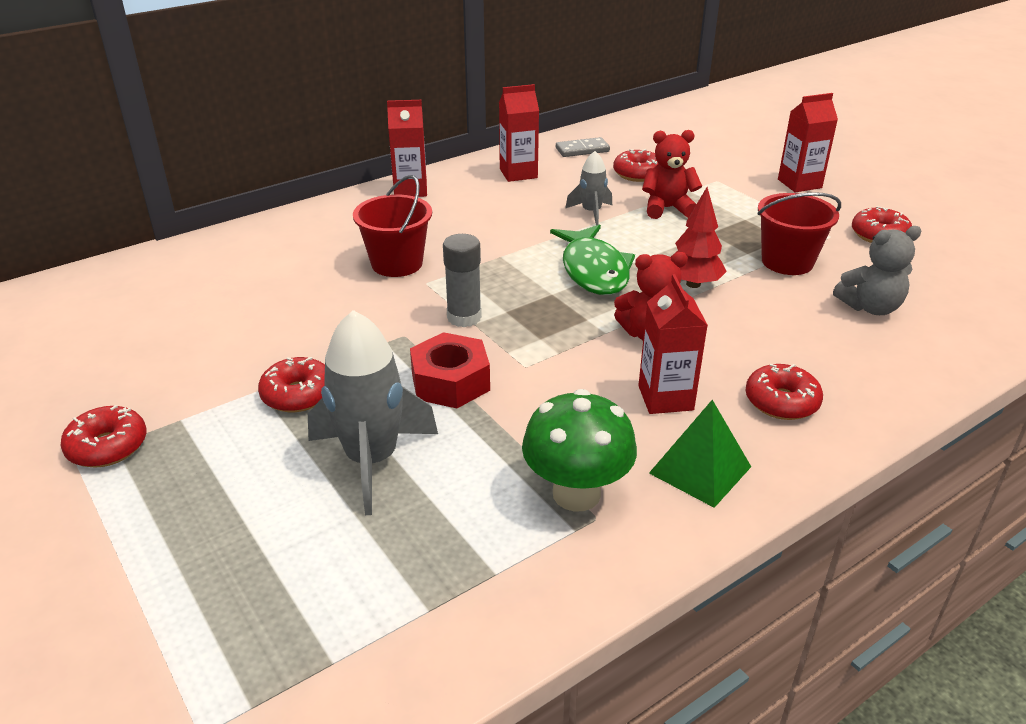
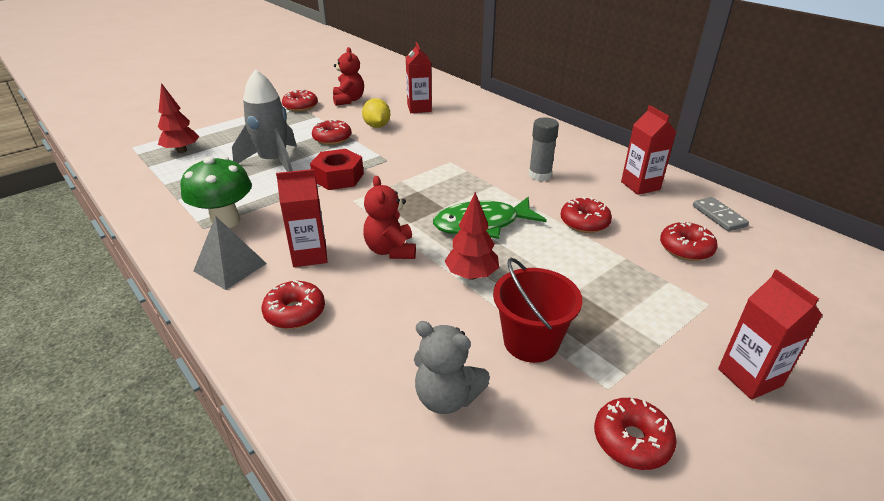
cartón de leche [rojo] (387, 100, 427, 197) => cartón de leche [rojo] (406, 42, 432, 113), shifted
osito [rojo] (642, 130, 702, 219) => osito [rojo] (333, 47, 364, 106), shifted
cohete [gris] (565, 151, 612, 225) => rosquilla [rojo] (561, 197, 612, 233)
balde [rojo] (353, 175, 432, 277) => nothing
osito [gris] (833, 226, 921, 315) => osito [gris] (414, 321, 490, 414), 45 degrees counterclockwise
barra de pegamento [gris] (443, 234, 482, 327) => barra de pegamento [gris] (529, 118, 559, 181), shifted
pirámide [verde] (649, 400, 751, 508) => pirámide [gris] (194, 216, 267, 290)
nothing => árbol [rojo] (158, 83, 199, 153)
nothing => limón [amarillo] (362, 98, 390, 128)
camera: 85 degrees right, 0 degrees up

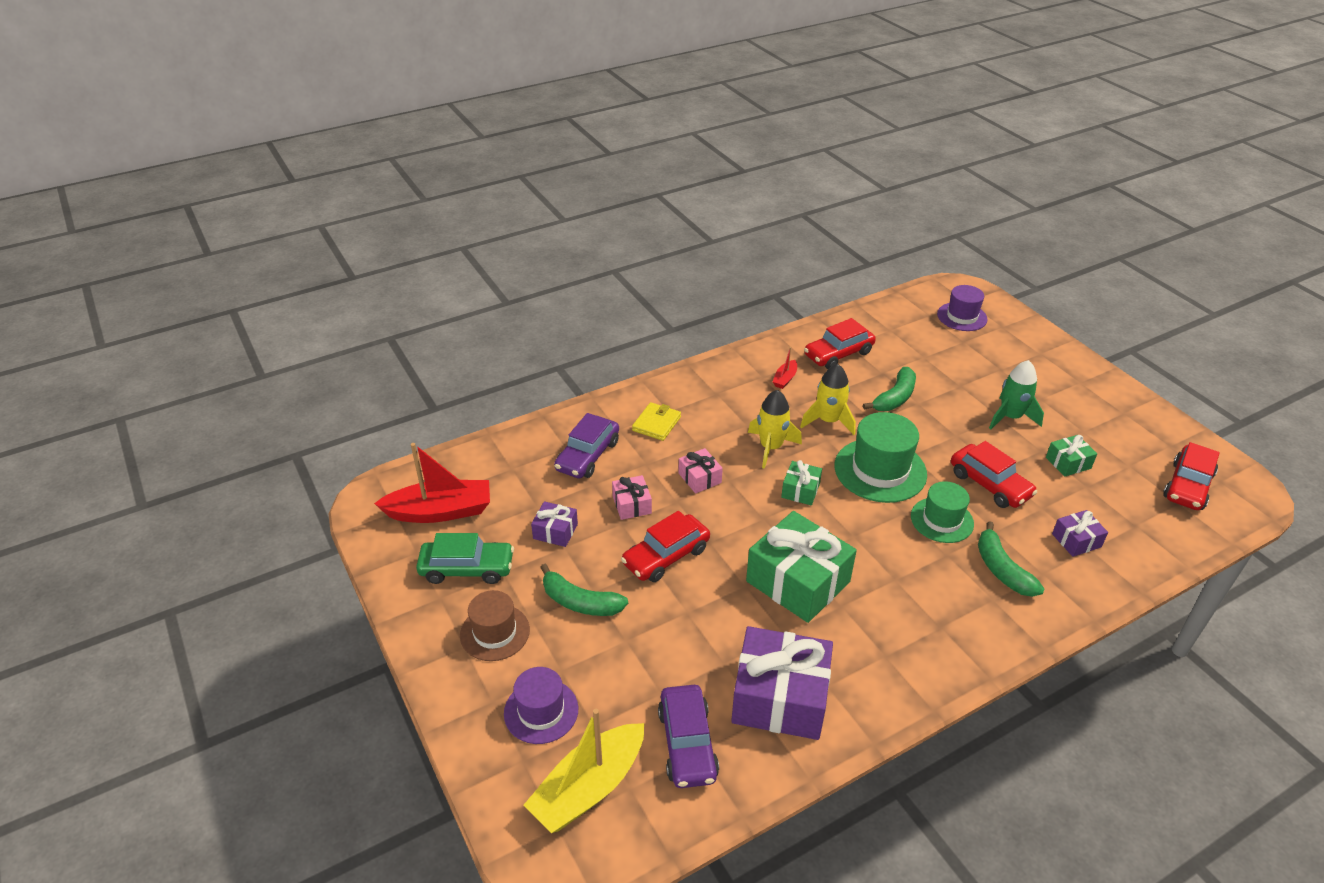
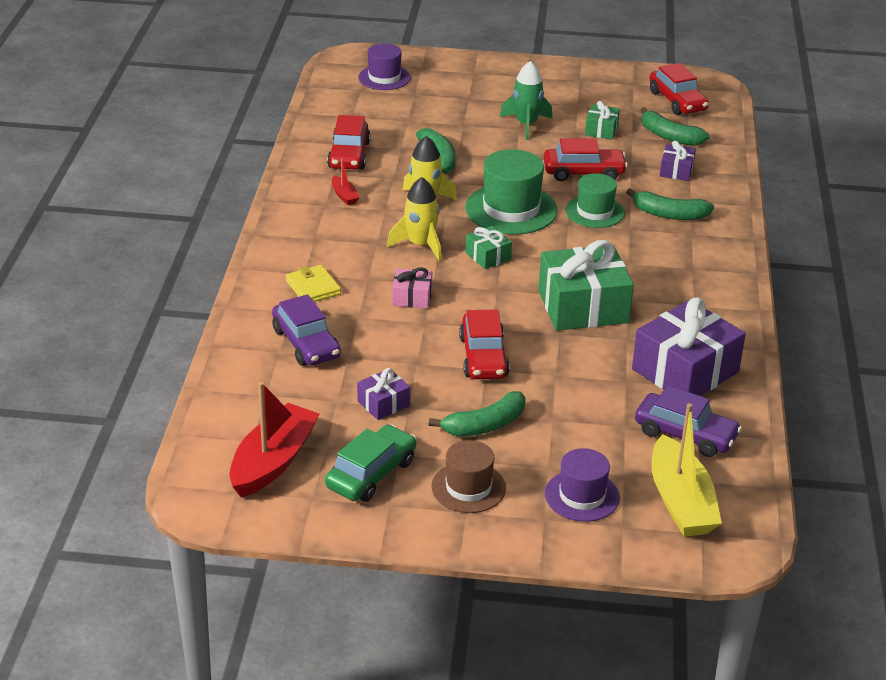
regalo [rosa] (612, 475, 652, 520) => nothing
nothing => plátano [verde] (640, 107, 710, 146)
camera: 55 degrees left, 5 degrees down

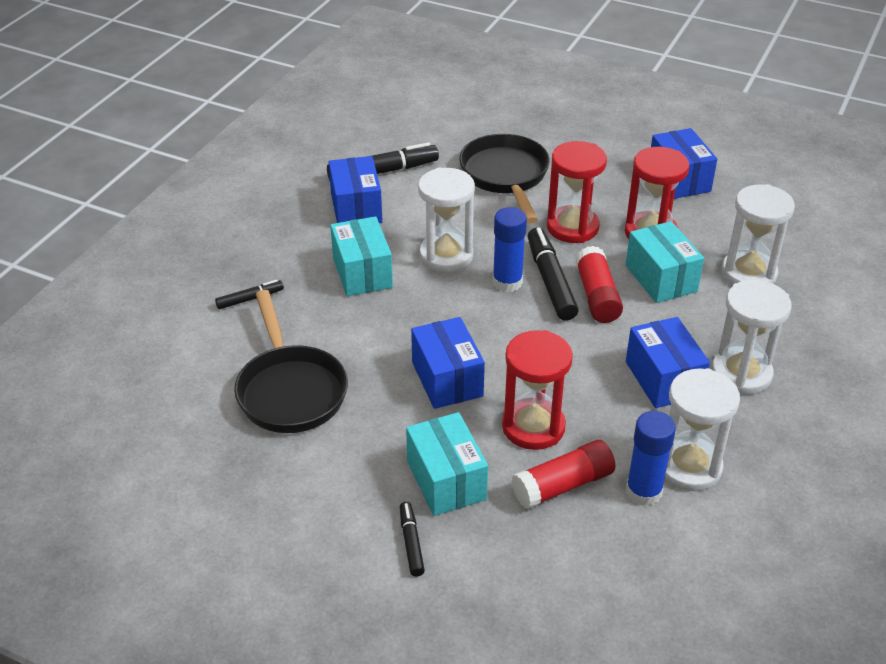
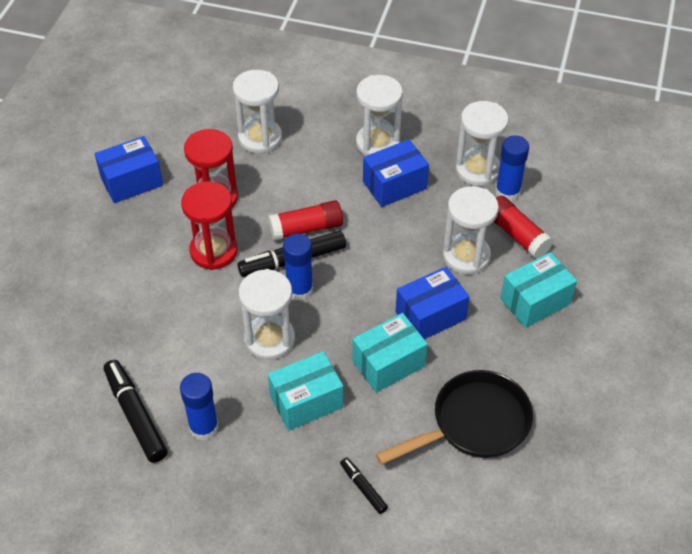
sartén [negro] (459, 134, 550, 223) => nothing
caja [azul] (329, 156, 383, 223) => barra de pegamento [azul] (180, 373, 219, 440)
caja [turquesa] (626, 221, 704, 303) => caja [turquesa] (352, 313, 428, 393), shifted
reloj de arena [rojo] (502, 330, 573, 450) => reloj de arena [blanco] (443, 186, 499, 274)
rotulador [negro] (400, 502, 425, 576) => nothing
camera: 100 degrees left, 10 degrees up

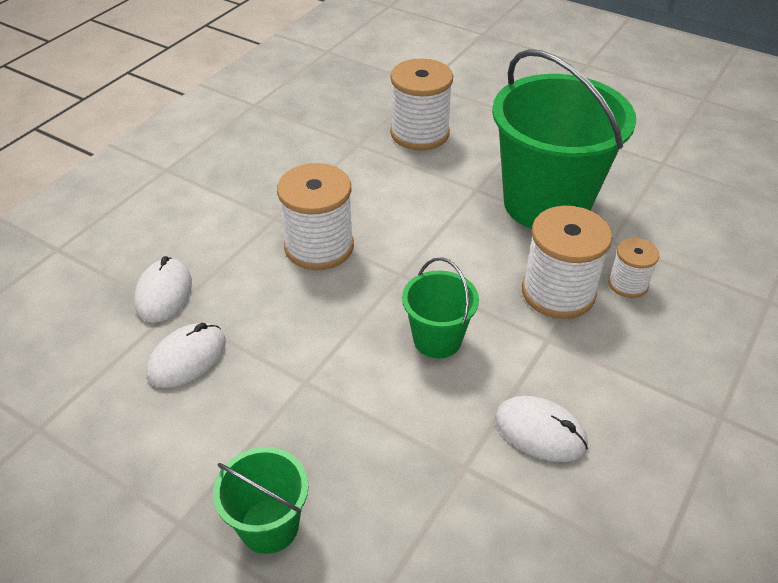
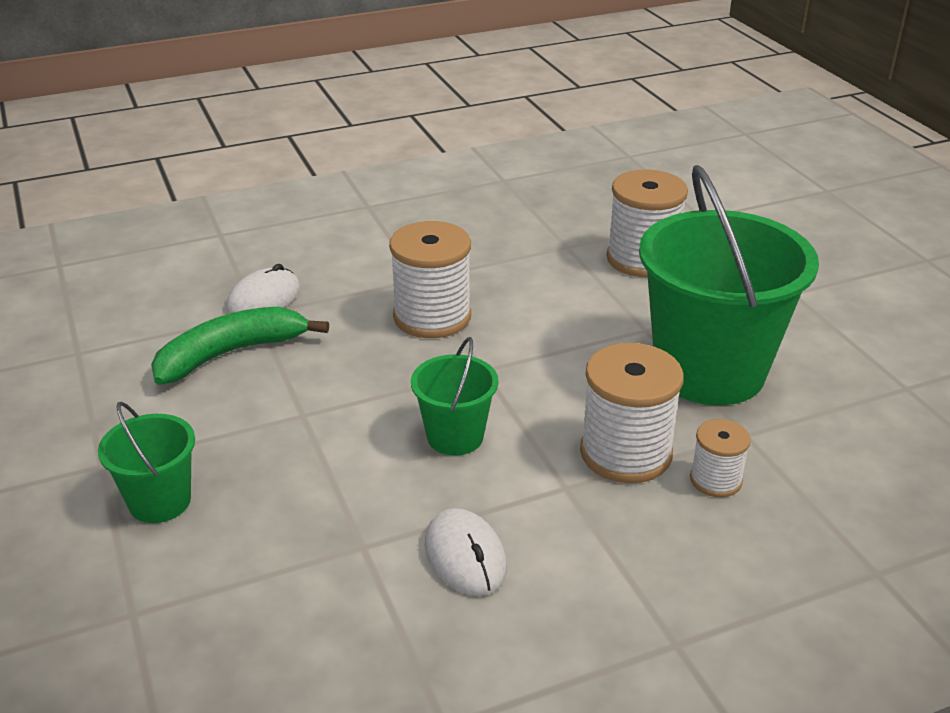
ratón [blanco] (146, 323, 226, 388) => plátano [verde] (151, 307, 329, 385)
camera: 35 degrees right, 10 degrees down

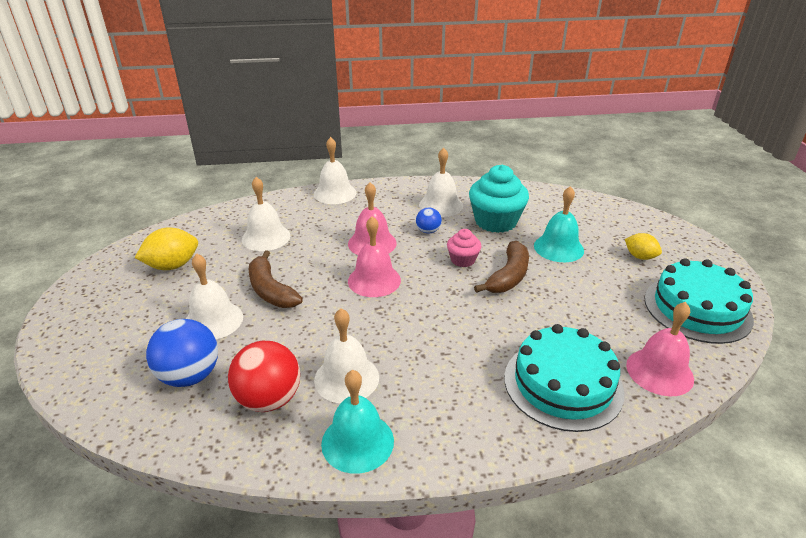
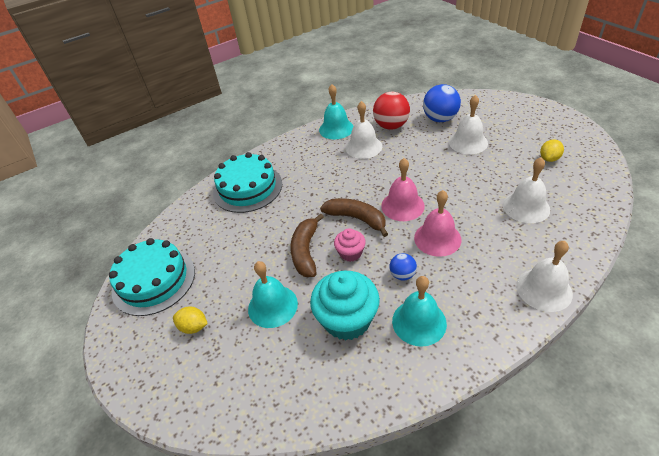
campana [blanco] (419, 148, 463, 217) => campana [turquesa] (392, 276, 447, 347)
limón [amarillo] (135, 227, 198, 270) => limón [amarillo] (540, 139, 564, 162), x0.64
plátano [marrón] (248, 250, 303, 308) => plátano [marrón] (320, 198, 388, 237), shifted
campana [rosa] (626, 302, 694, 396) => nothing
camera: 160 degrees right, 10 degrees up

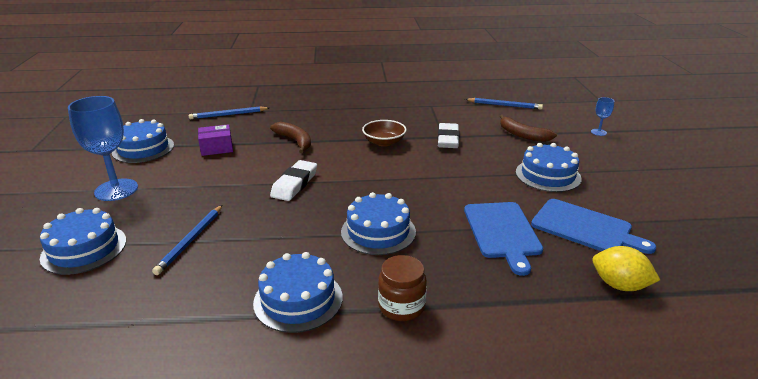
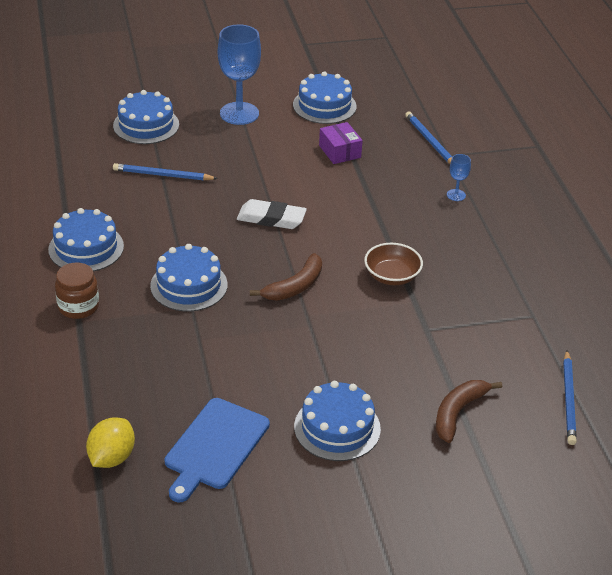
copa [azul] (591, 97, 614, 136) => copa [azul] (447, 154, 471, 201), shifted
plátano [marrón] (270, 122, 311, 153) => plátano [marrón] (250, 253, 322, 301), shifted
goma de borrar [blanco] (438, 123, 460, 148) => nothing
tabla de cortar [azul] (464, 202, 543, 276) => nothing
camera: 80 degrees right, 10 degrees up

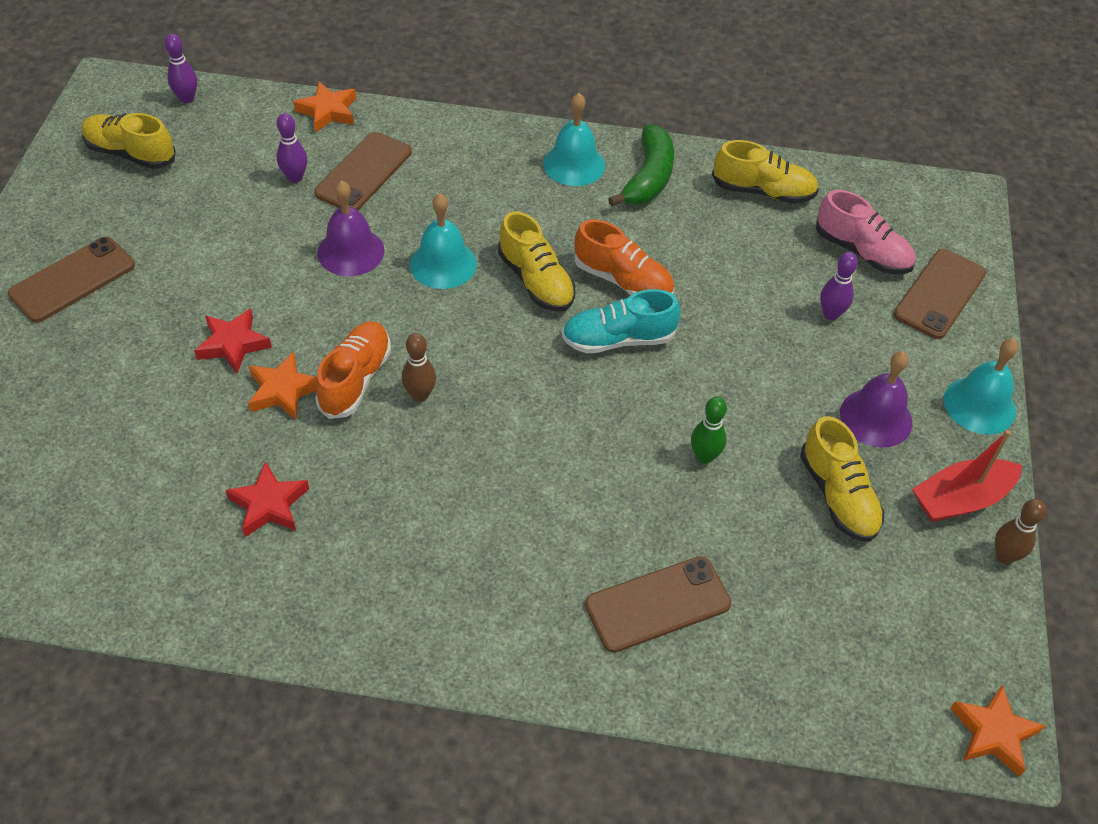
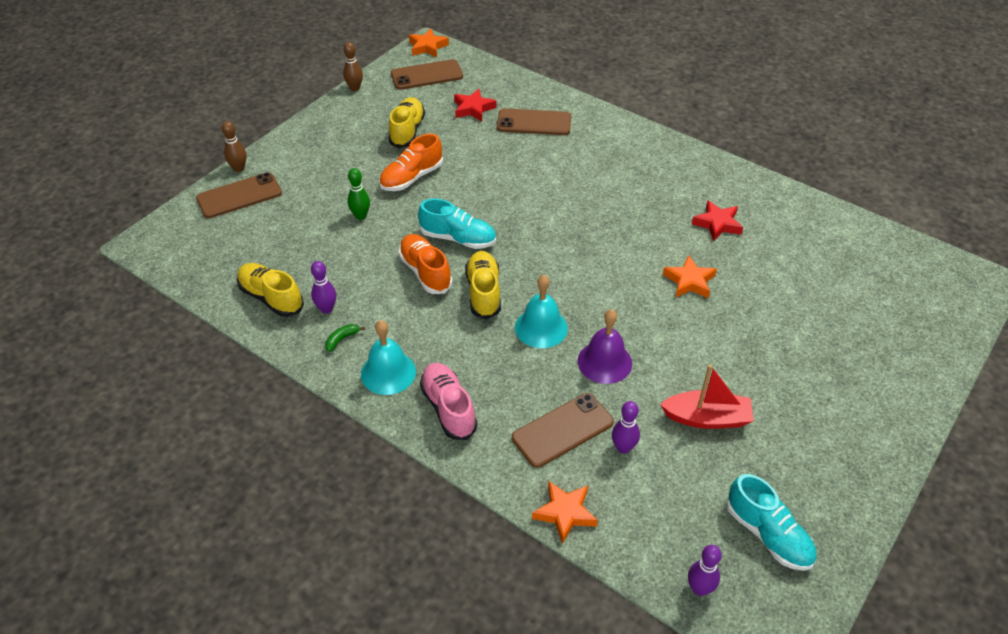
zapato [amarillo] (81, 113, 176, 169) => zapato [turquesa] (726, 474, 816, 571)
plátano [verde] (608, 125, 674, 206) => plátano [verde] (325, 324, 365, 352), x0.44
zapato [rosa] (816, 190, 916, 274) => zapato [rosa] (420, 363, 477, 440), shifted
móvil [marrón] (8, 237, 135, 323) => móvil [marrón] (391, 59, 463, 90), shifted
bolo [morado] (820, 252, 858, 320) => bolo [morado] (311, 261, 336, 313), shifted
estrella [rojo] (194, 308, 272, 374) => estrella [rojo] (454, 89, 496, 122), shifted
zapato [naranja] (315, 322, 391, 419) => zapato [naranja] (379, 134, 443, 191), shifted
bolo [marrón] (402, 333, 436, 402) => bolo [marrón] (222, 121, 247, 172), shifted
campana [turquesa] (944, 339, 1018, 435) => nothing
campana [morado] (840, 351, 913, 448) => nothing
bolo [verde] (691, 397, 727, 464) => bolo [verde] (347, 168, 370, 220), shifted
barco [rojo] (912, 430, 1023, 522) => barco [rojo] (660, 364, 754, 429), shifted
camera: 150 degrees left, 5 degrees down

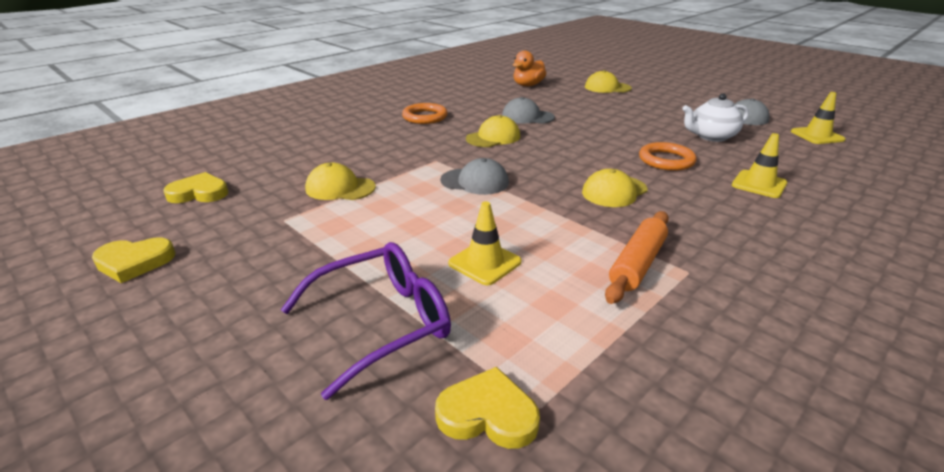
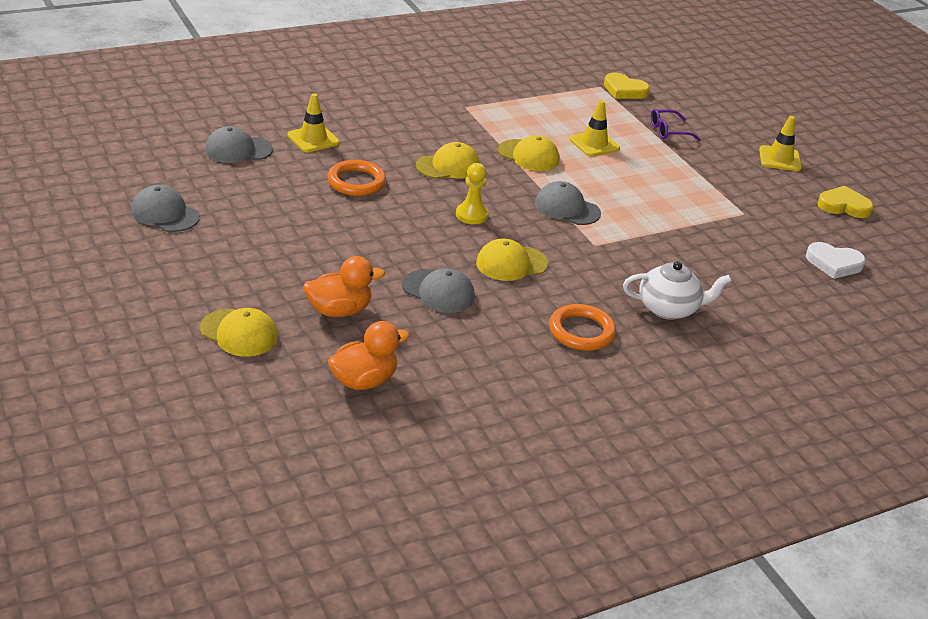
cono de tráfico [amarillo] (791, 92, 845, 144) => cono de tráfico [amarillo] (759, 116, 802, 171), shifted
tetera [blanco] (682, 93, 749, 142) => tetera [blanco] (623, 261, 732, 319), shifted
gorra [amarillo] (305, 163, 376, 200) => gorra [amarillo] (498, 135, 560, 171), shifted
corazón [amarillo] (163, 172, 228, 203) => corazón [blanco] (806, 242, 866, 279)
rodillo [naranja] (605, 211, 669, 304) => nothing
gafas [morado] (281, 242, 451, 400) => gafas [morado] (651, 109, 701, 141), x0.54
nothing => gorra [gris] (205, 126, 273, 163)
nothing => peón [amarillo] (456, 163, 488, 224)
nothing => pato [naranja] (303, 256, 385, 317)
camera: 165 degrees left, 5 degrees up

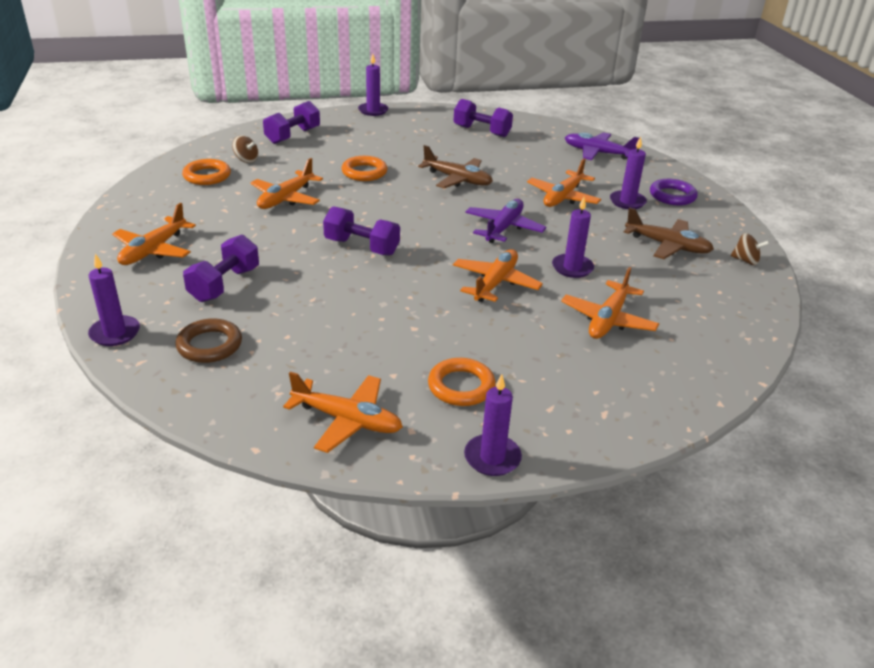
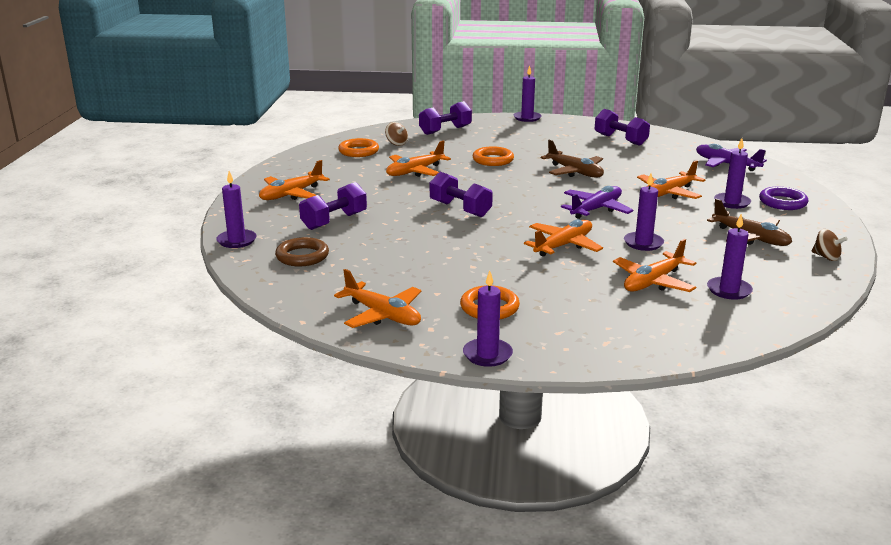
nothing => vela [morado] (707, 214, 753, 300)
camera: 20 degrees right, 10 degrees down

